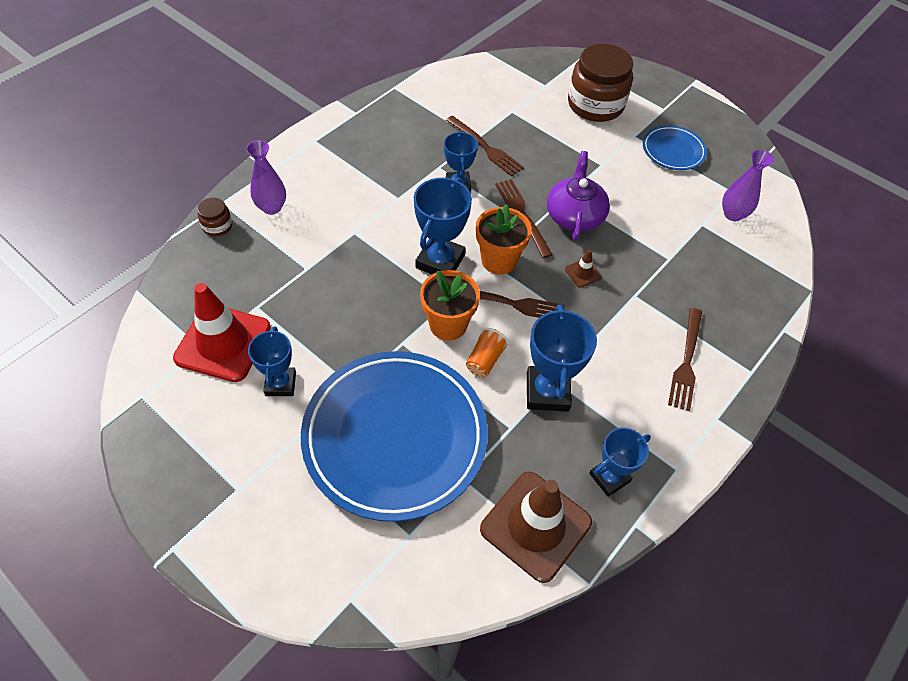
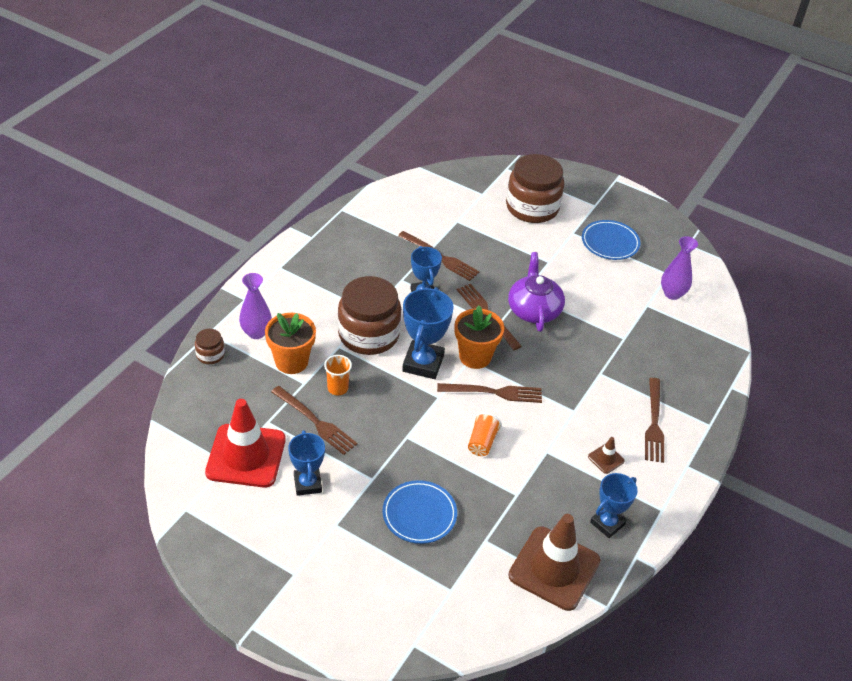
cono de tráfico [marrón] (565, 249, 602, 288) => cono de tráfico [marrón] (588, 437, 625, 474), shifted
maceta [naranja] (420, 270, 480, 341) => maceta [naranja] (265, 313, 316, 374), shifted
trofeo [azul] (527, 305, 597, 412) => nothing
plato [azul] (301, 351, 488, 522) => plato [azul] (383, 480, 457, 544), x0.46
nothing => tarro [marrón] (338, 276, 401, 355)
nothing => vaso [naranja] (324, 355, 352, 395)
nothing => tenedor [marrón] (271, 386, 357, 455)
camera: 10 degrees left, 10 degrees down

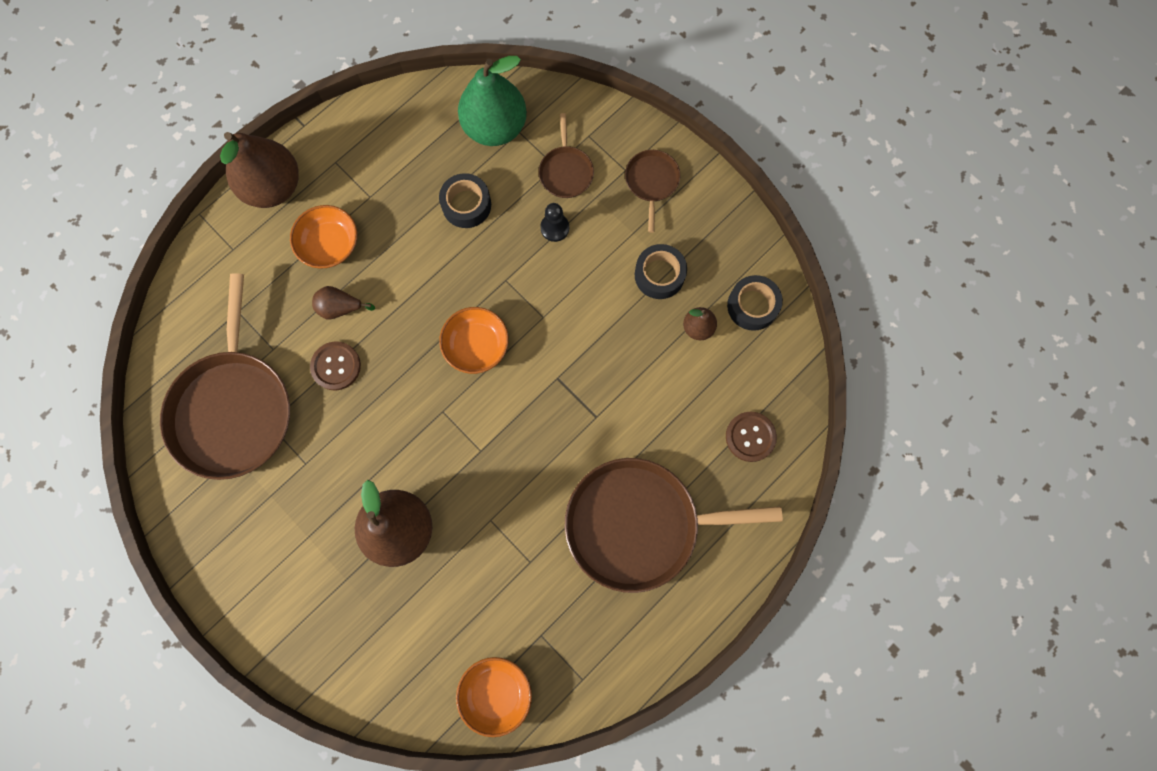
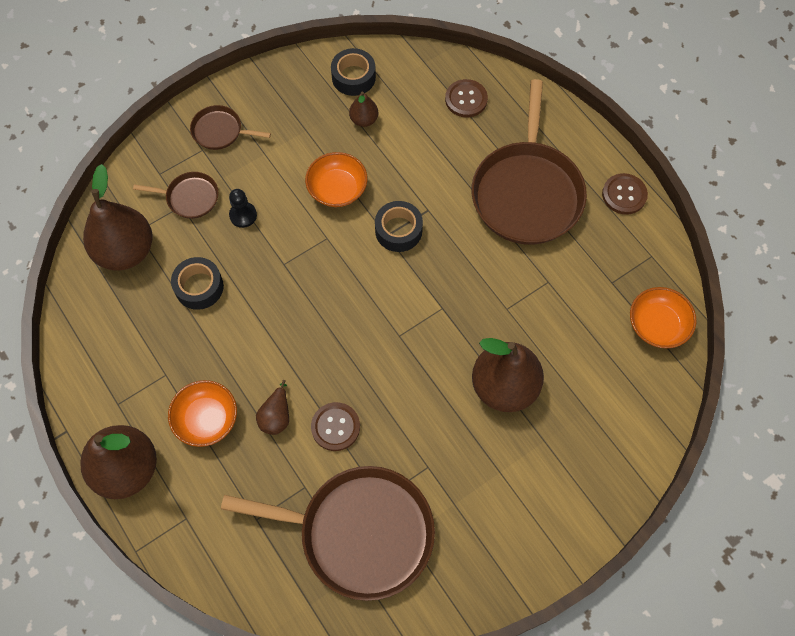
pera [verde] (458, 56, 527, 146) => pera [marrón] (83, 164, 152, 271)
cinta adhesiva [negro] (635, 244, 687, 299) => cinta adhesiva [negro] (375, 201, 423, 252), shifted
cuenco [naranja] (439, 307, 509, 374) => cuenco [naranja] (305, 152, 368, 207), shifted
nothing => botón [marrón] (602, 173, 648, 215)
camera: 80 degrees left, 10 degrees down

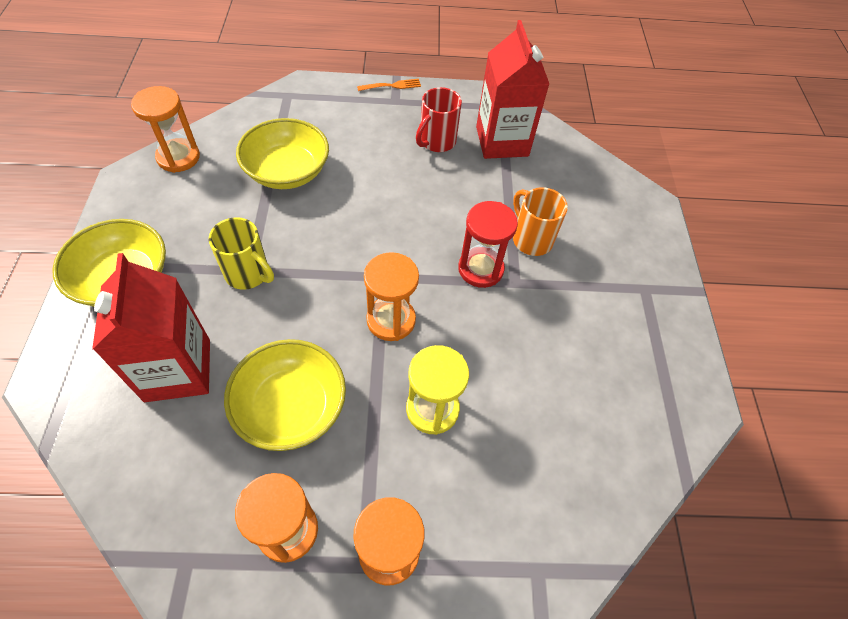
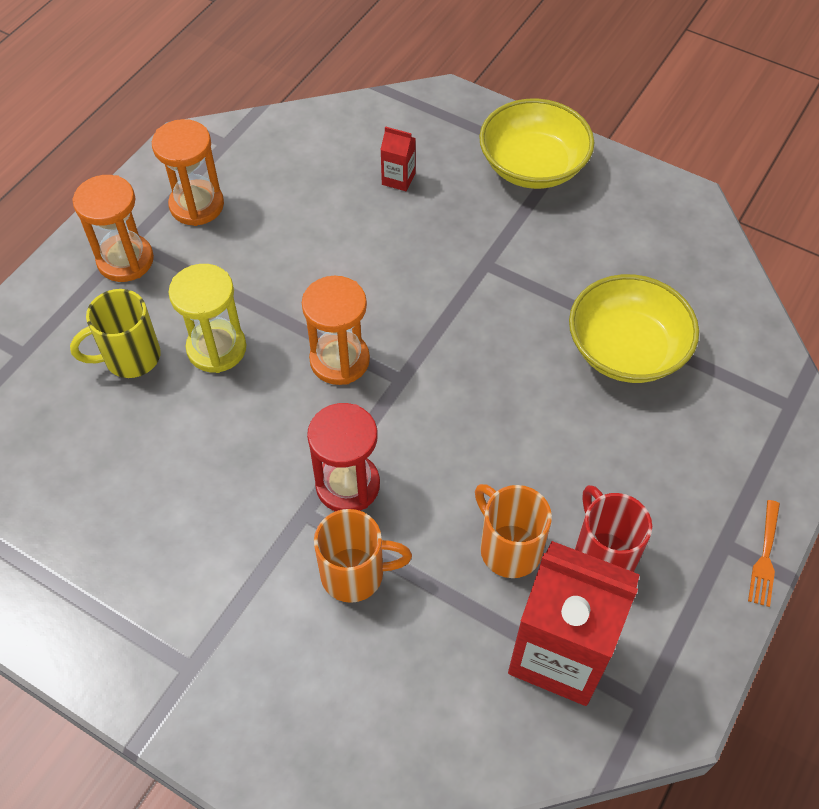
reloj de arena [naranja] (131, 86, 200, 173) => nothing
taza [amarillo] (209, 217, 274, 290) => taza [amarillo] (70, 289, 161, 378), shifted
cartón de leche [rojo] (92, 253, 210, 402) => cartón de leche [rojo] (380, 126, 416, 191), x0.42
cuenco [amarillo] (224, 339, 346, 451) => nothing
nothing => taza [naranja] (475, 484, 552, 578)
camera: 125 degrees right, 0 degrees up

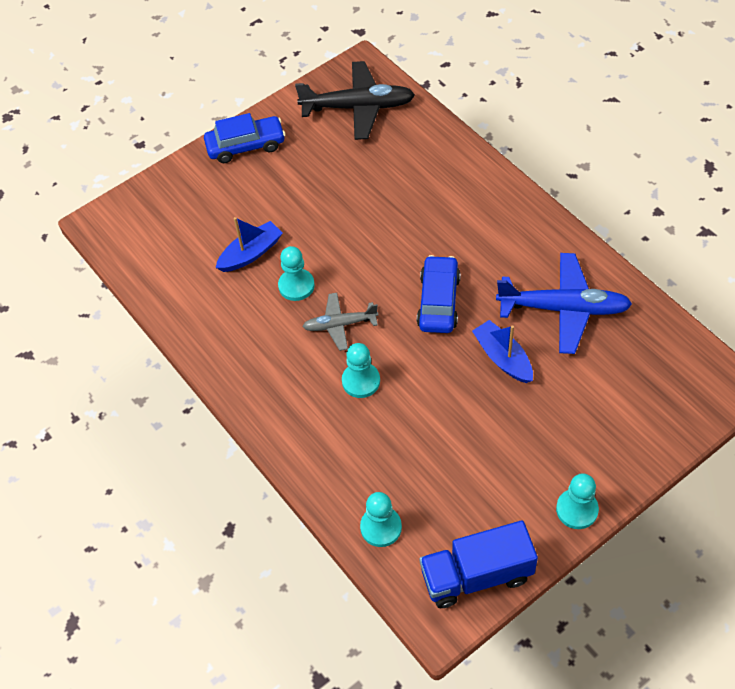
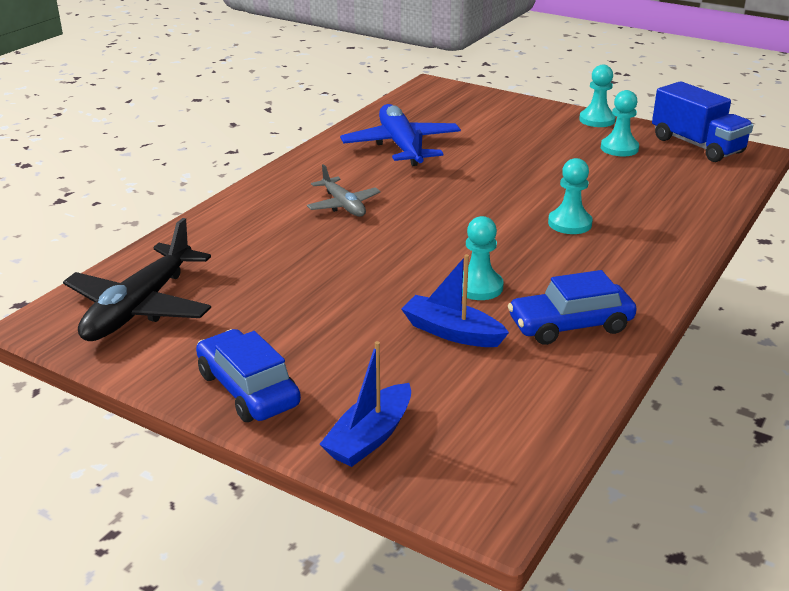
avión [negro] (295, 61, 415, 140) => avión [negro] (63, 218, 211, 341), 135 degrees counterclockwise
coche [azul] (417, 255, 461, 333) => coche [azul] (508, 270, 637, 345), shifted
avión [gris] (302, 293, 378, 351) => avión [gris] (307, 164, 380, 217), shifted
barco [azul] (472, 320, 533, 383) => barco [azul] (319, 341, 411, 467), shifted
peón [turquesa] (360, 492, 402, 547) => peón [turquesa] (601, 90, 639, 156), shifted
camera: 115 degrees left, 25 degrees down

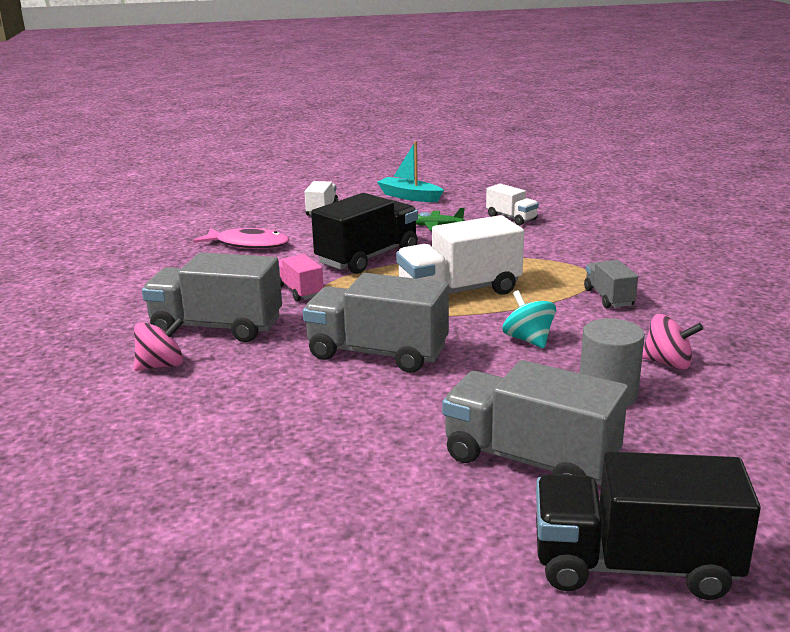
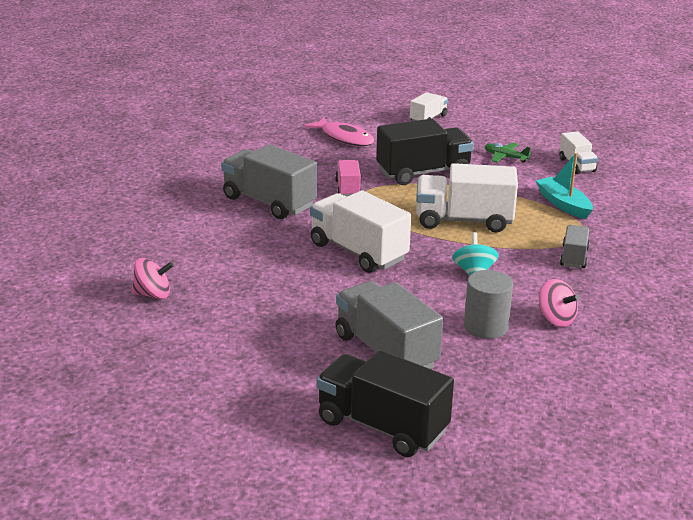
barco [turquesa] (377, 141, 444, 202) => barco [turquesa] (536, 153, 593, 219), shifted
camión [gris] (303, 273, 449, 373) => camión [blanco] (310, 190, 411, 273)
peonza [rosa] (134, 318, 184, 371) => peonza [rosa] (131, 258, 174, 299), shifted
camera: 25 degrees right, 5 degrees up

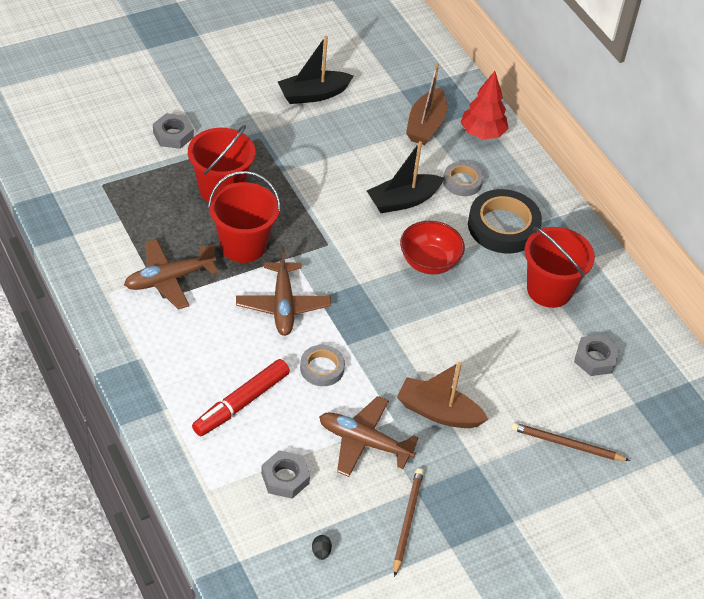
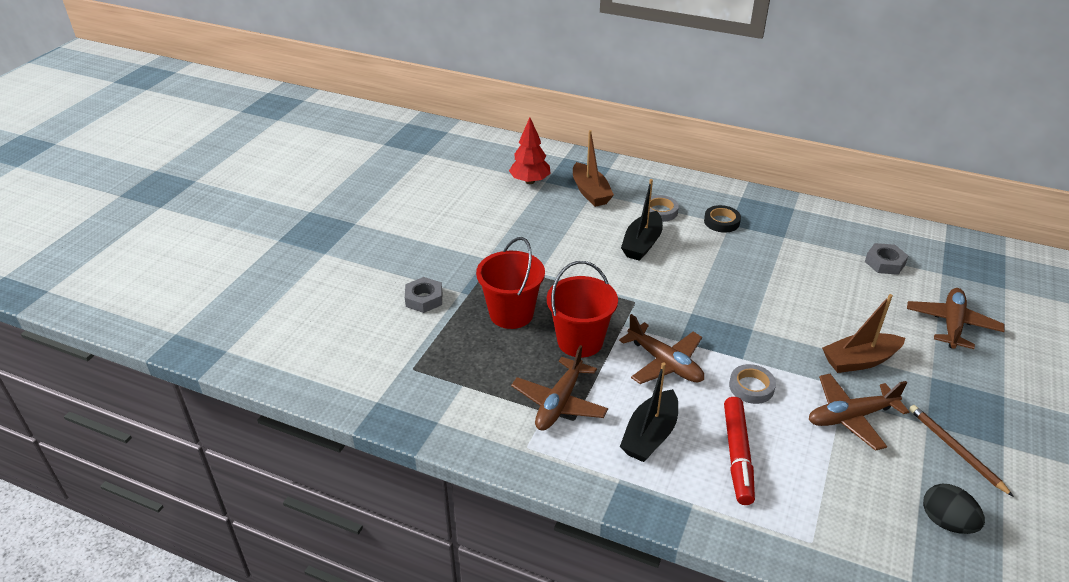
barco [negro] (278, 35, 354, 104) => barco [negro] (620, 363, 678, 462), shifted
árbol [rojo] (461, 71, 508, 139) => árbol [rojo] (509, 118, 551, 184), shifted
cinta adhesiva [negro] (468, 189, 542, 253) => cinta adhesiva [negro] (704, 205, 741, 233), x0.56
cuenco [rojo] (400, 221, 465, 275) => nothing
balde [rojo] (524, 227, 595, 308) => nothing
lápiz [marrón] (511, 423, 630, 461) => avión [marrón] (907, 288, 1005, 349)
tuerca [gris] (261, 450, 310, 499) => nothing
huevo [negro] (312, 535, 332, 560) => huevo [negro] (923, 484, 985, 534), x2.06
camera: 35 degrees left, 10 degrees down

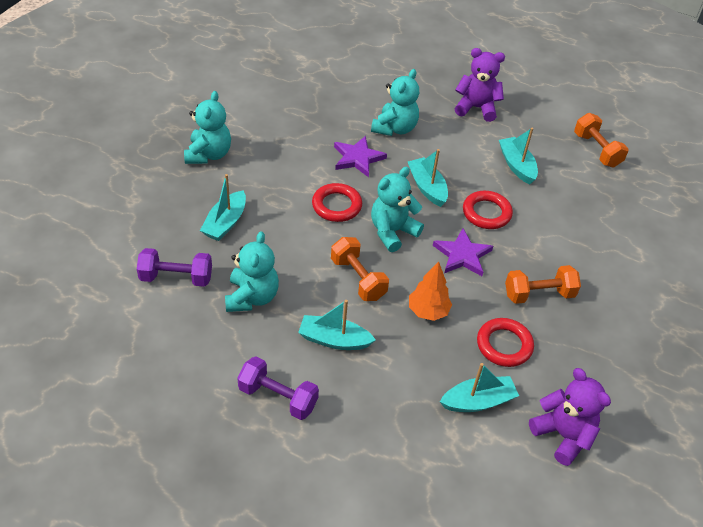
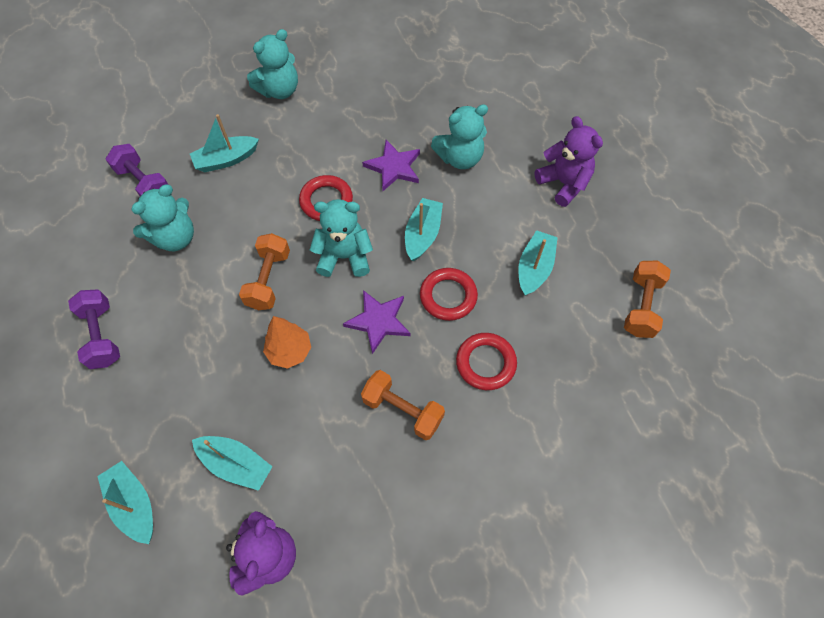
barco [turquesa] (298, 300, 376, 350) => barco [turquesa] (97, 461, 153, 544), shifted
anillo [rojo] (477, 318, 534, 367) => anillo [rojo] (456, 333, 517, 390), shifted
camera: 45 degrees right, 15 degrees up

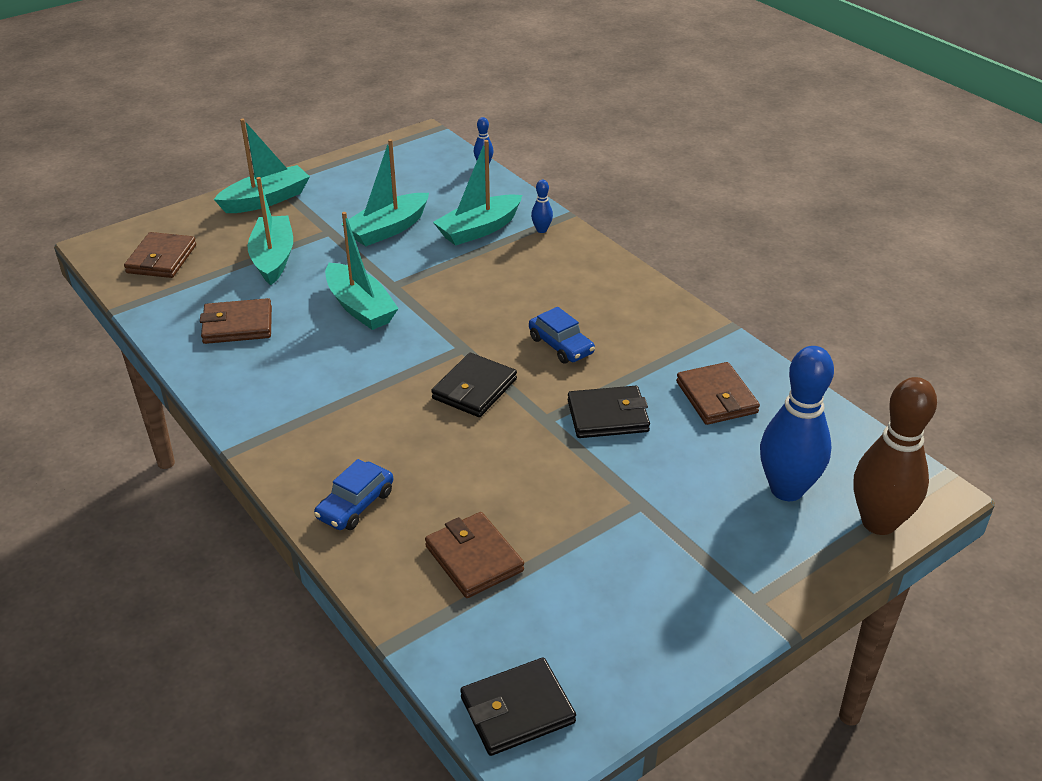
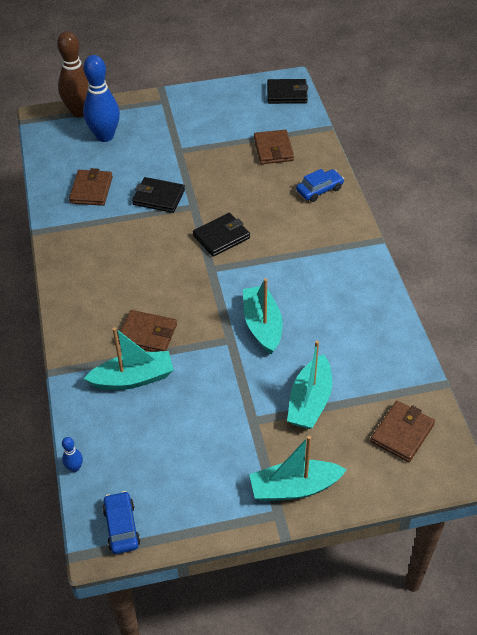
barco [turquesa] (341, 139, 429, 246) => nothing
bolo [azul] (531, 180, 553, 233) => nothing
cartera [marrón] (200, 298, 272, 344) => cartera [marrón] (118, 310, 177, 352), shifted
coche [azul] (529, 307, 595, 364) => coche [azul] (102, 491, 140, 554), shifted
camera: 155 degrees left, 10 degrees up

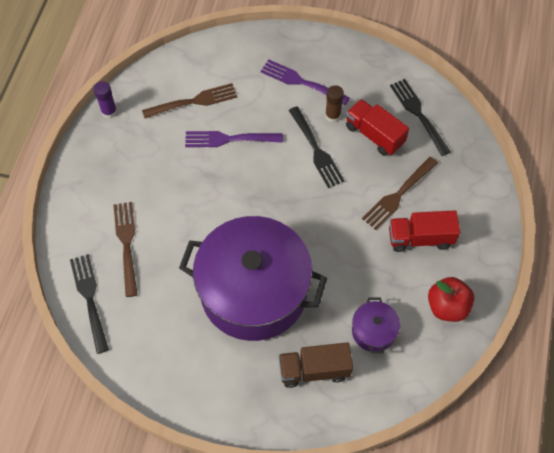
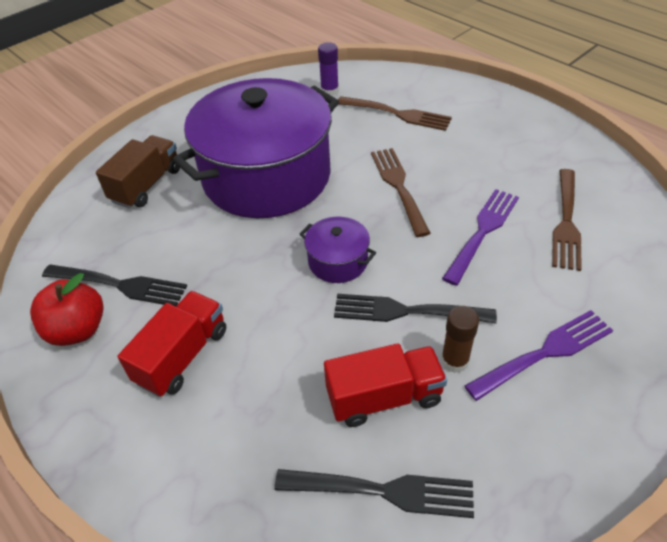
barra de pegamento [morado] (94, 81, 117, 119) => barra de pegamento [morado] (318, 42, 339, 96), shifted
tenedor [marrón] (362, 157, 438, 230) => tenedor [marrón] (371, 148, 431, 237), shifted
tenedor [negro] (70, 254, 109, 354) => tenedor [negro] (42, 265, 187, 306), shifted
olla [morado] (352, 298, 400, 353) => olla [morado] (299, 217, 376, 283), shifted
camera: 125 degrees right, 15 degrees down

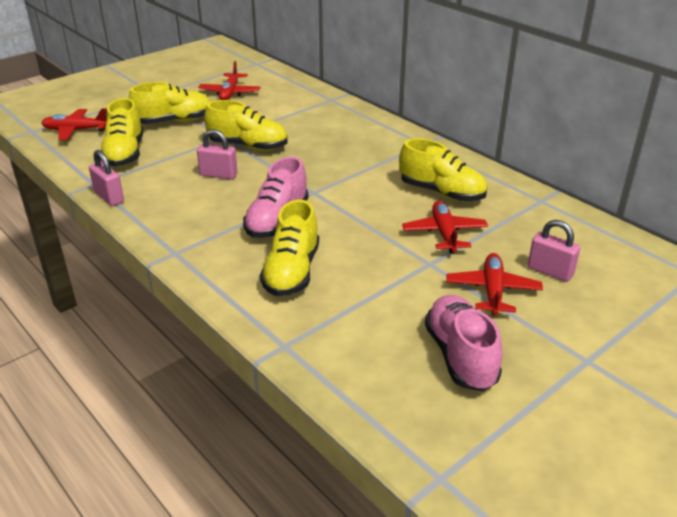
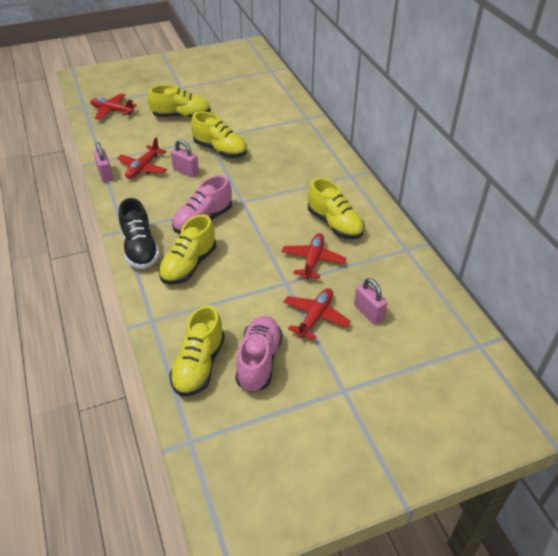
avión [rojo] (198, 61, 260, 100) => avión [rojo] (117, 137, 167, 179), shifted
zapato [amarillo] (100, 98, 143, 167) => zapato [amarillo] (169, 305, 225, 396), shifted
nothing => zapato [negro] (119, 198, 160, 269)
camera: 20 degrees right, 10 degrees up

